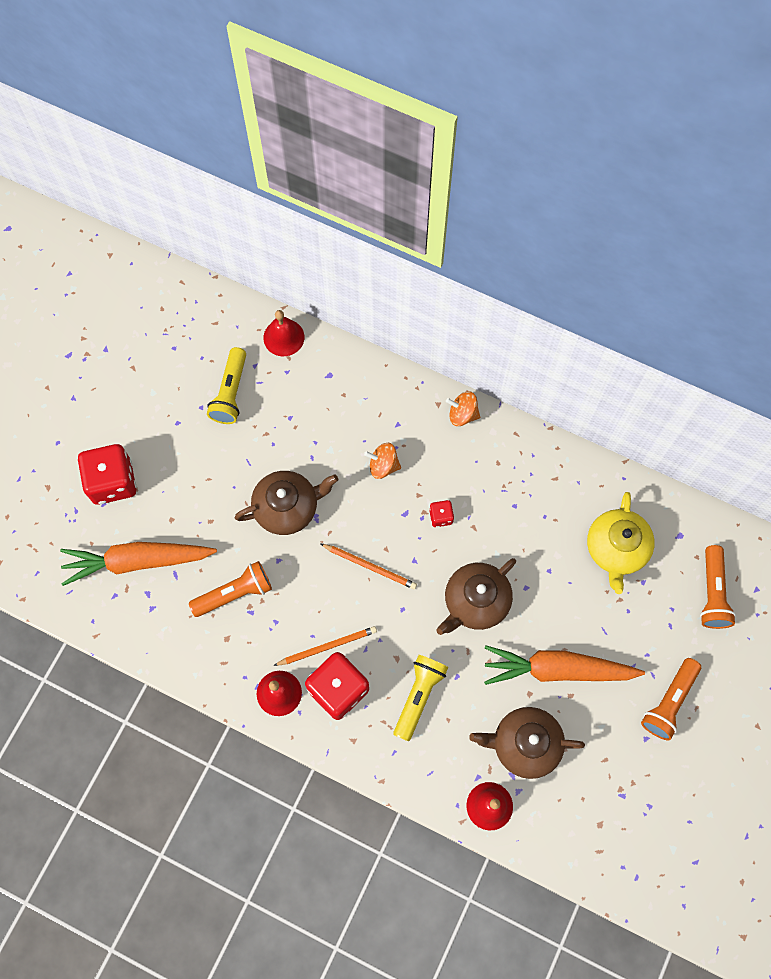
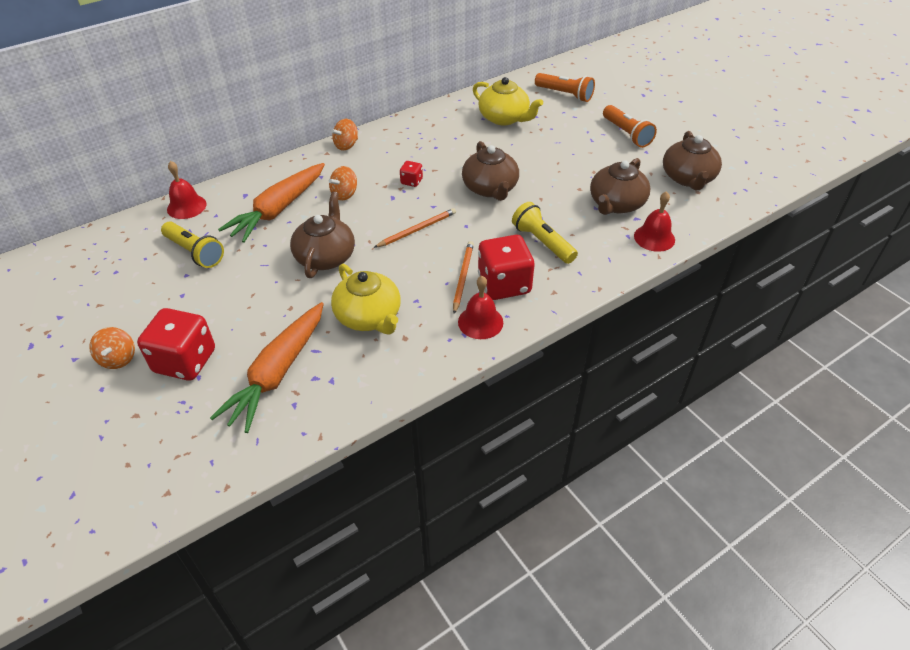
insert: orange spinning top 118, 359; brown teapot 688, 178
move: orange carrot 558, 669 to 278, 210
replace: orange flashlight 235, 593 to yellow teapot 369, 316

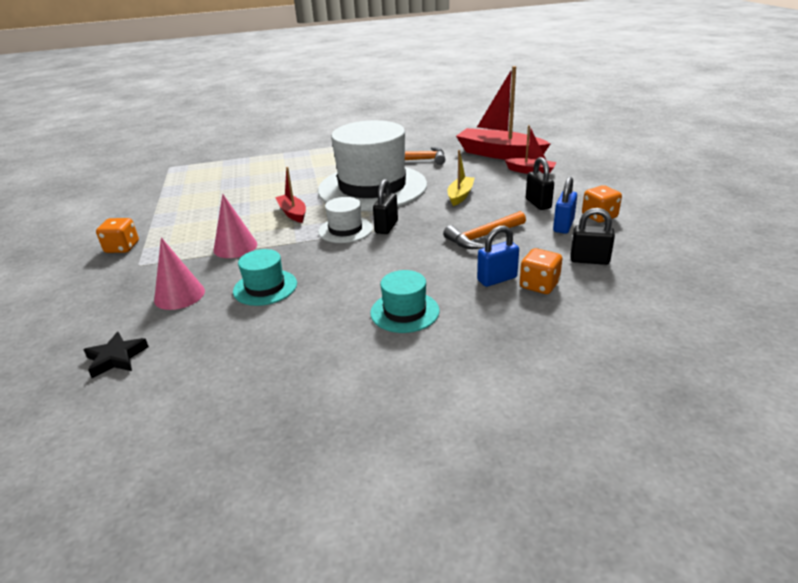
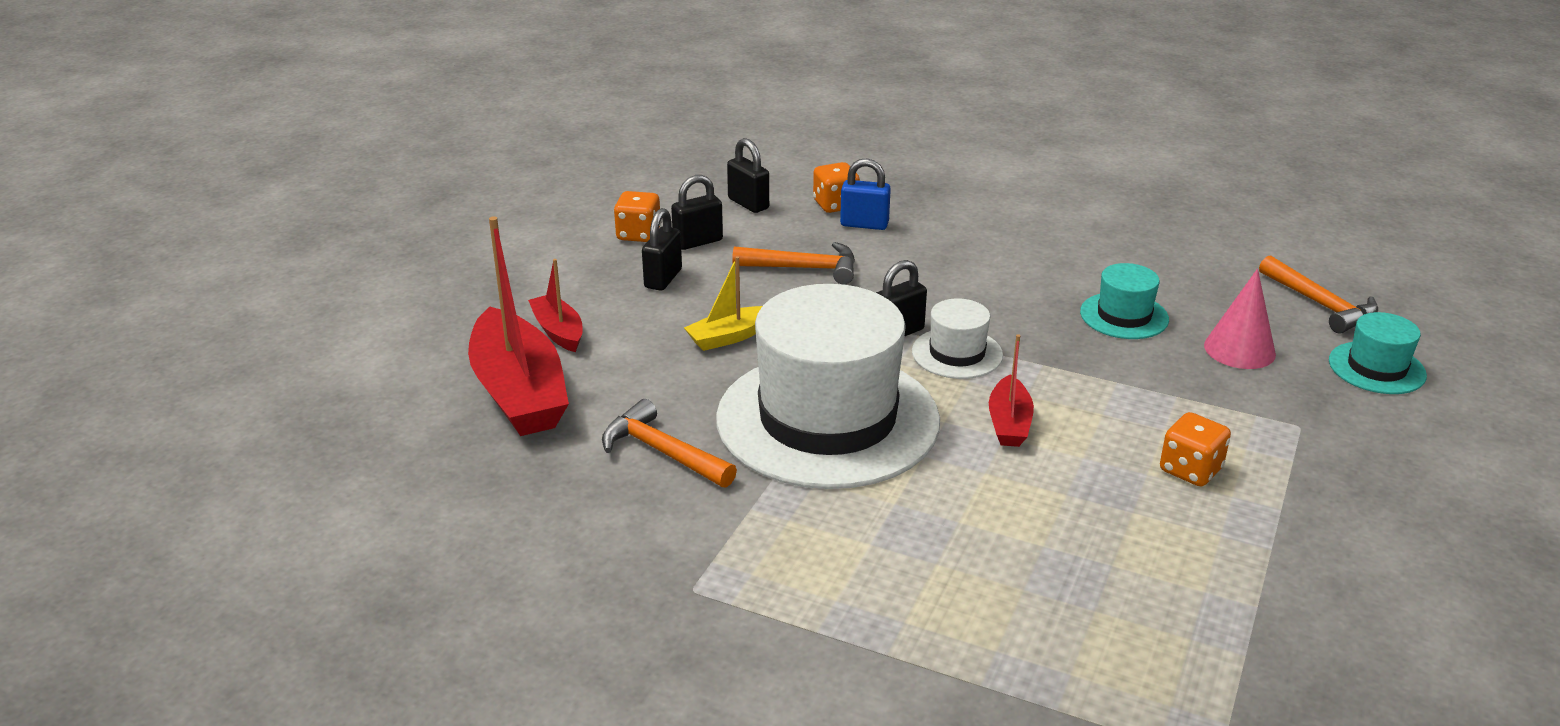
delete: pink cone 235, 247
move: orange dice 122, 248 to 1190, 470; turquoise hat 404, 312 to 1376, 368
replace: black star 116, 358 to orange hammer 1320, 305
recolor: blue padlock 563, 226 to black padlock 698, 242

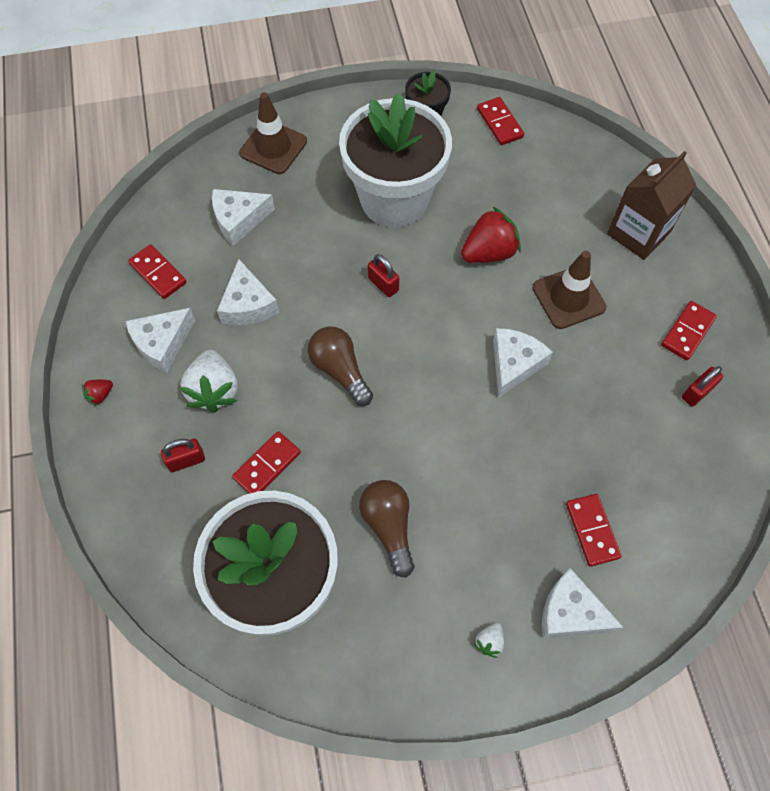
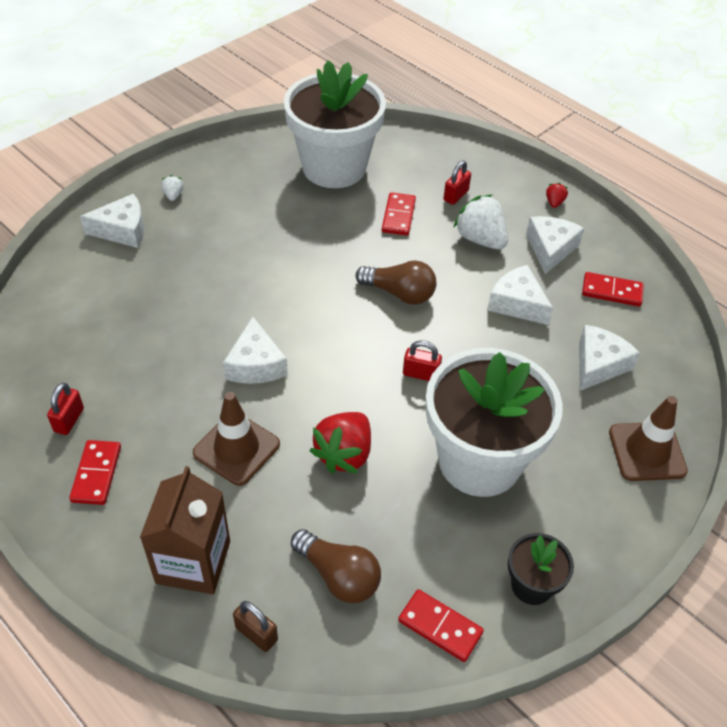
delete: red domino 592, 530
insert: brown padlock 256, 633
move: brown light bulb 389, 526 to 338, 576

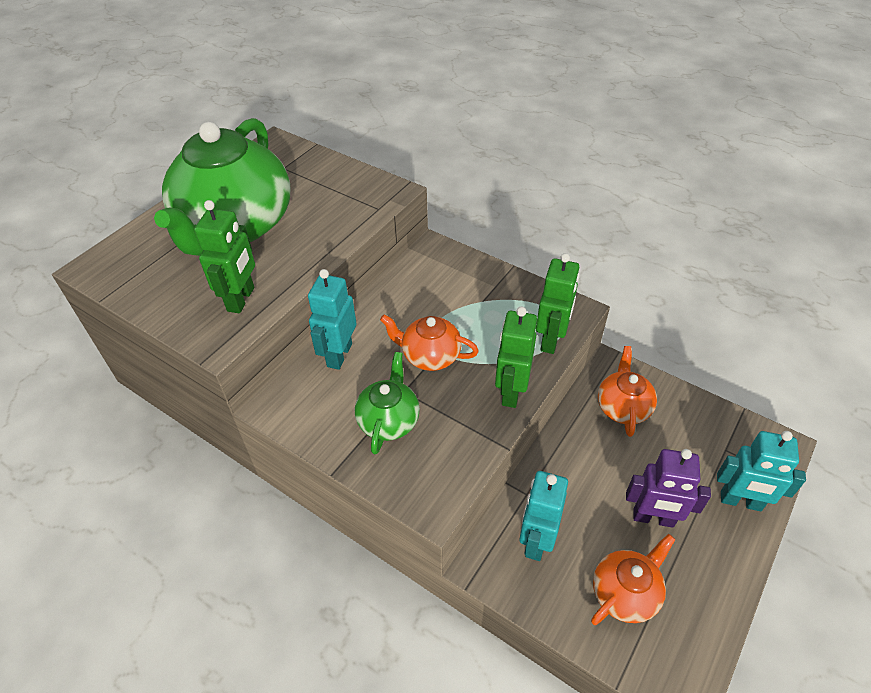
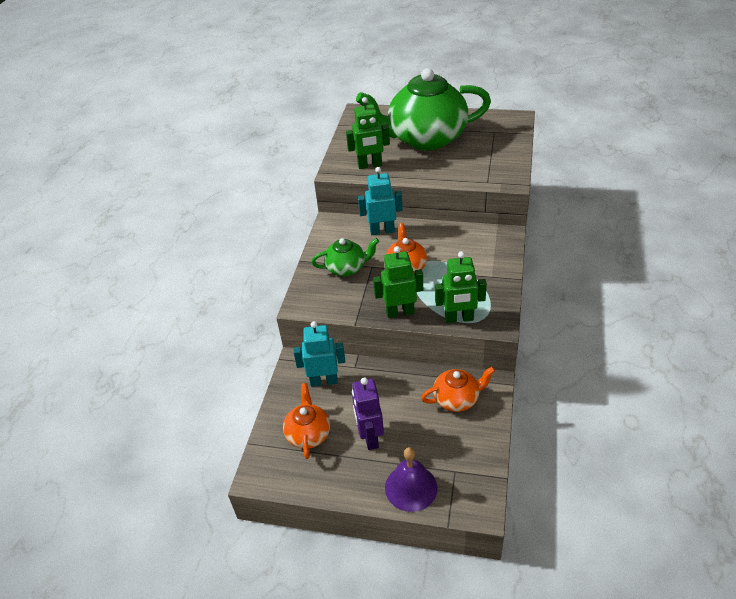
replace: turquoise robot 740, 501 to purple bell 411, 487
rotate: orange teapot 625, 592 = 308, 434 120 degrees counterclockwise

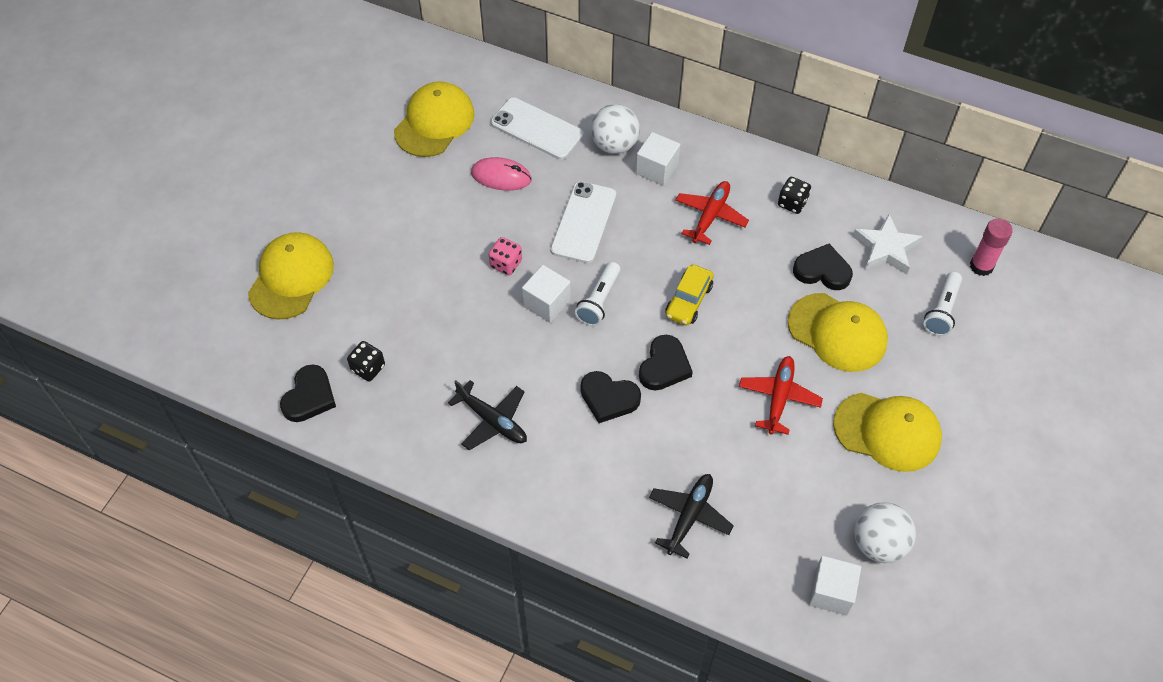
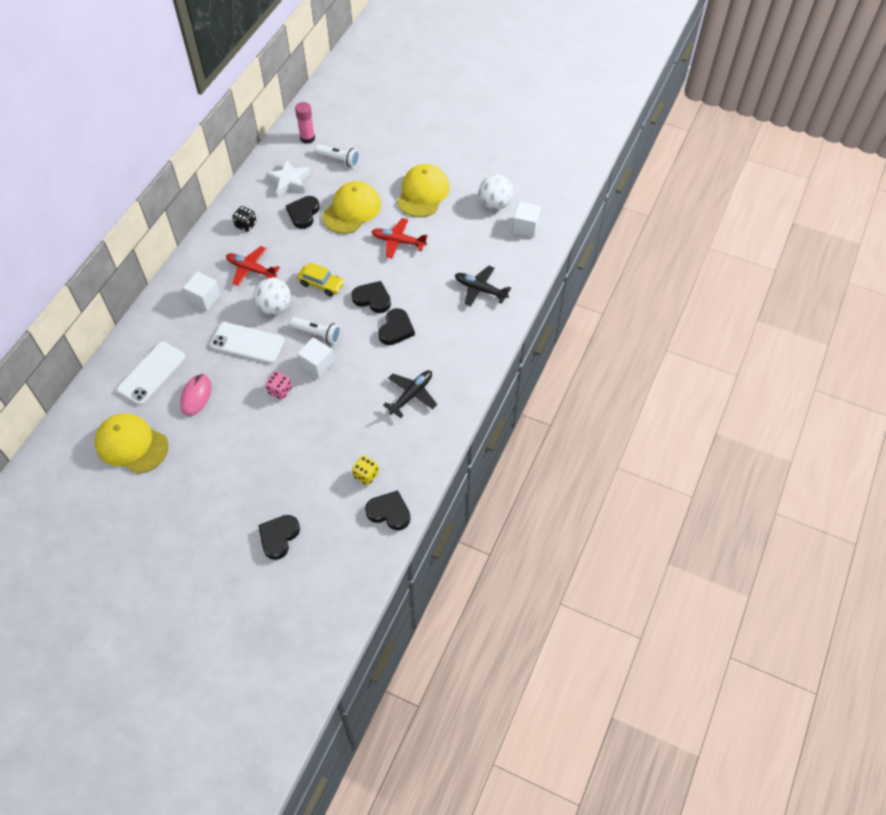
move: white ball 614, 145 to 275, 307
replace: yellow cap 291, 278 to black heart 279, 537
recolor: black dice 368, 368 to yellow dice 366, 475

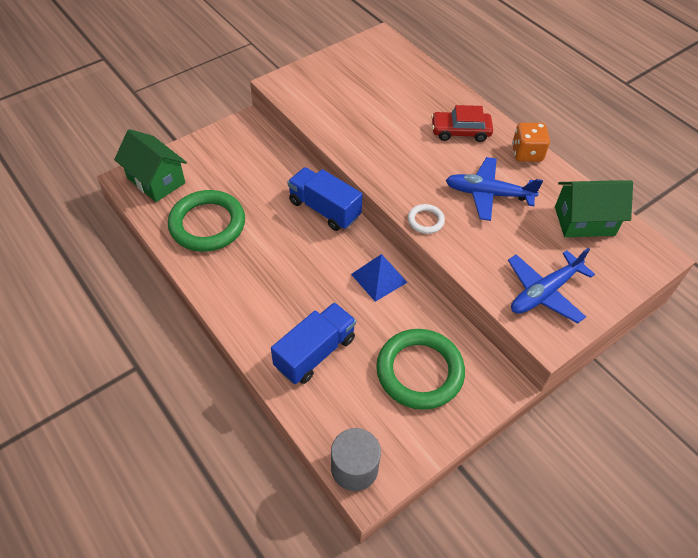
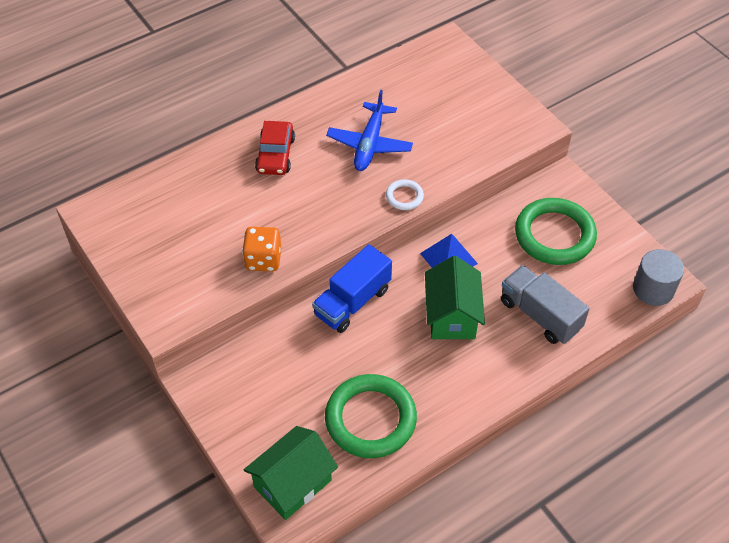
delete: blue plane 544, 292
move: orange dice 527, 153 to 263, 259; green house 584, 221 to 452, 315
recolor: blue truck 315, 352 to grey truck 540, 315

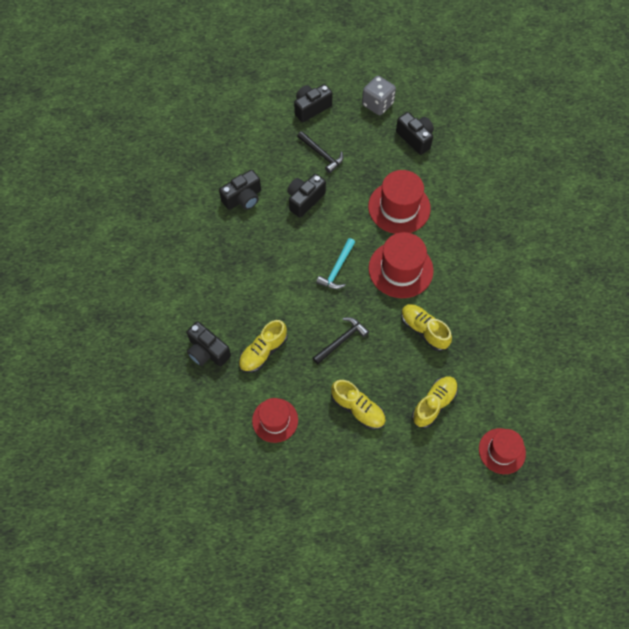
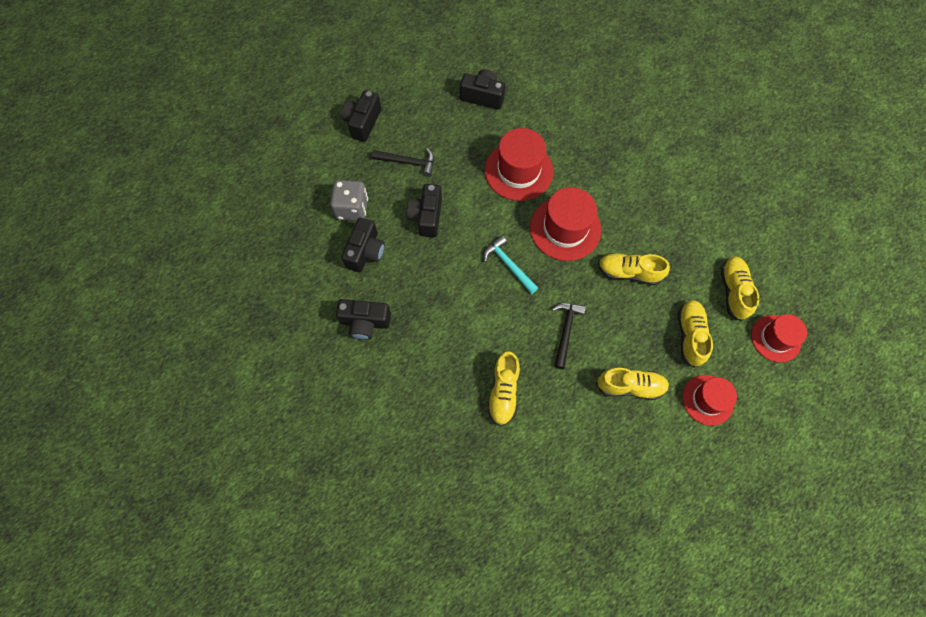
insert: yellow shoe 733, 291
move: grey dice 377, 104 to 352, 208; black camera 207, 351 to 365, 322; red hat 275, 420 to 707, 400
rotate: turquoise hammer 337, 269 = 508, 265 150 degrees clockwise

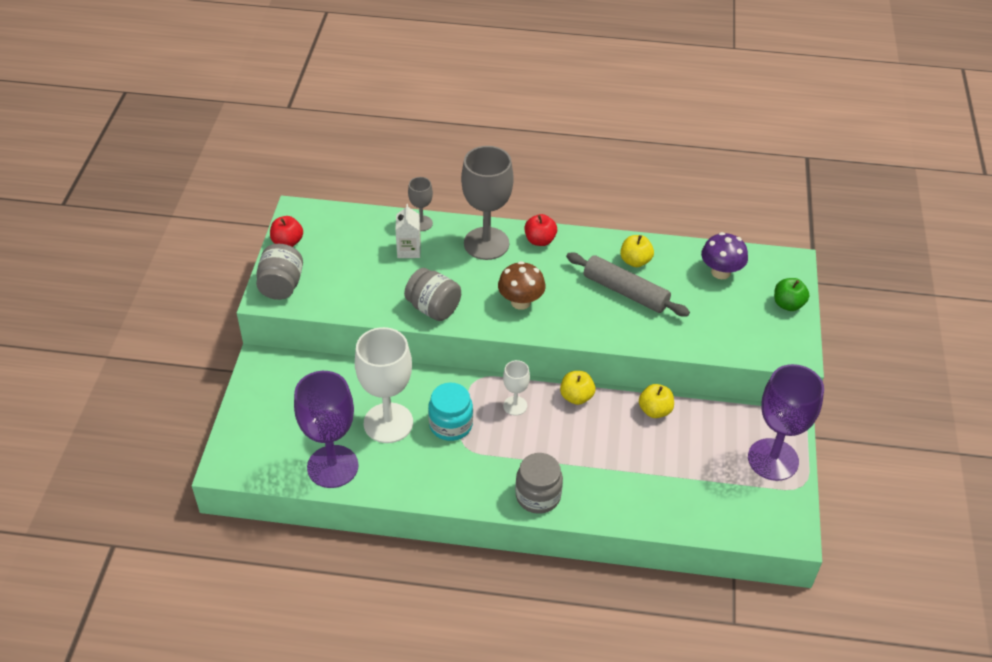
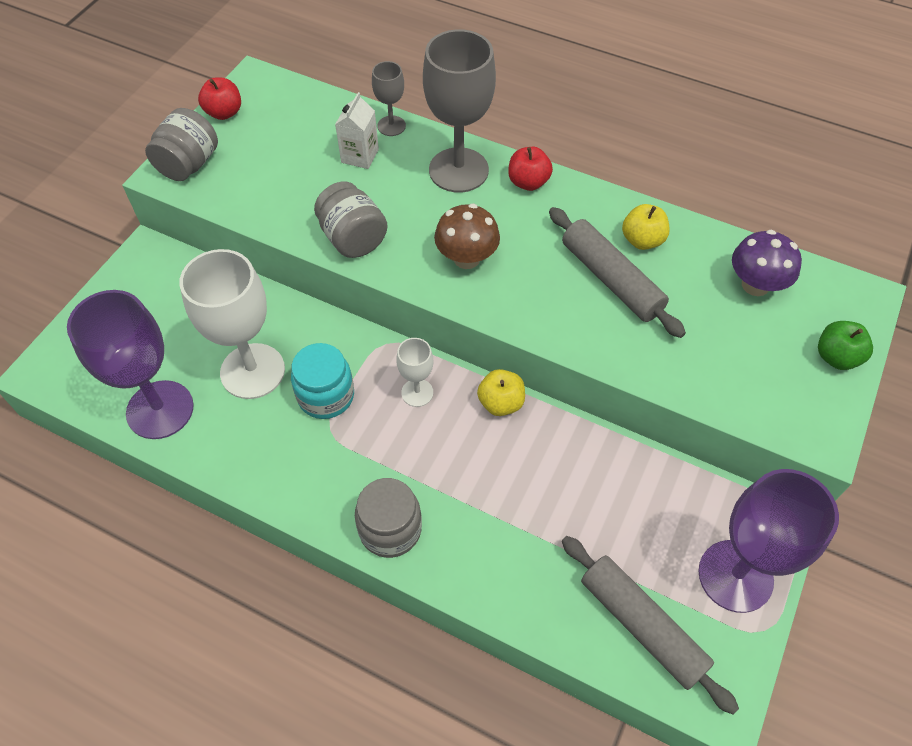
delete: yellow apple 655, 410
insert: grey rolling pin 641, 625

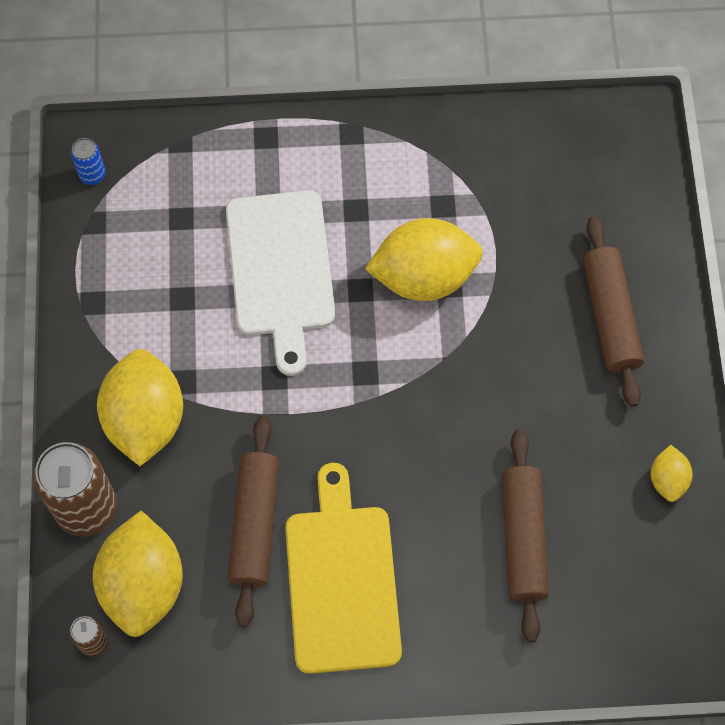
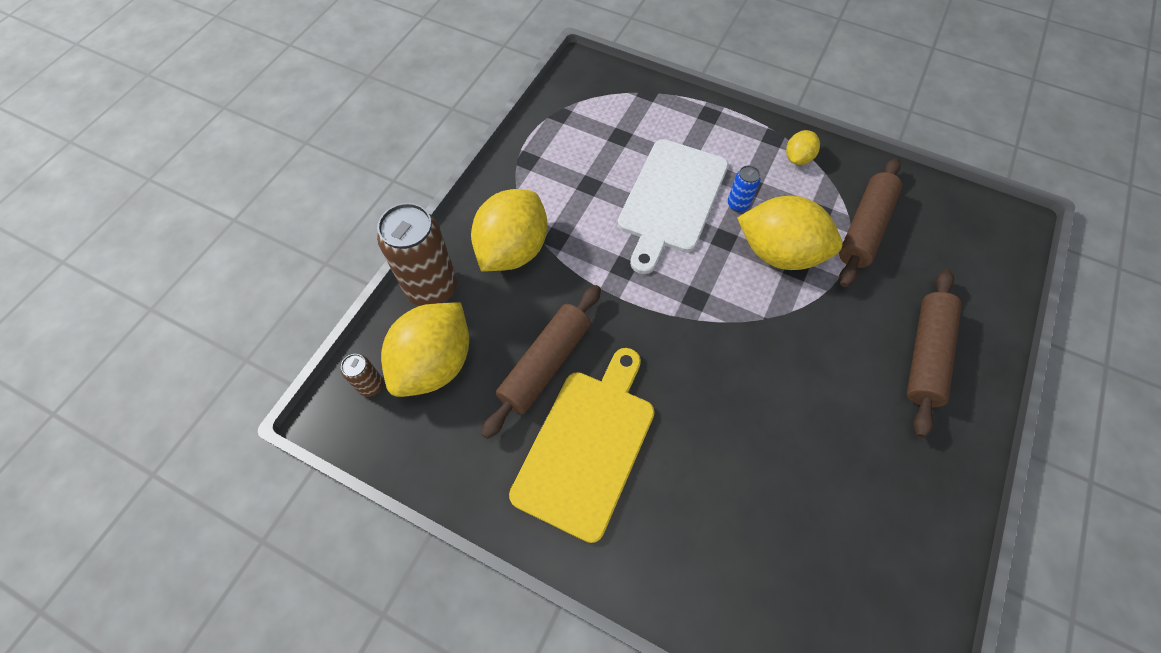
move: blue can 92, 175 to 738, 204; yellow lemon 667, 480 to 798, 158; brown rolling pin 522, 538 to 864, 228

